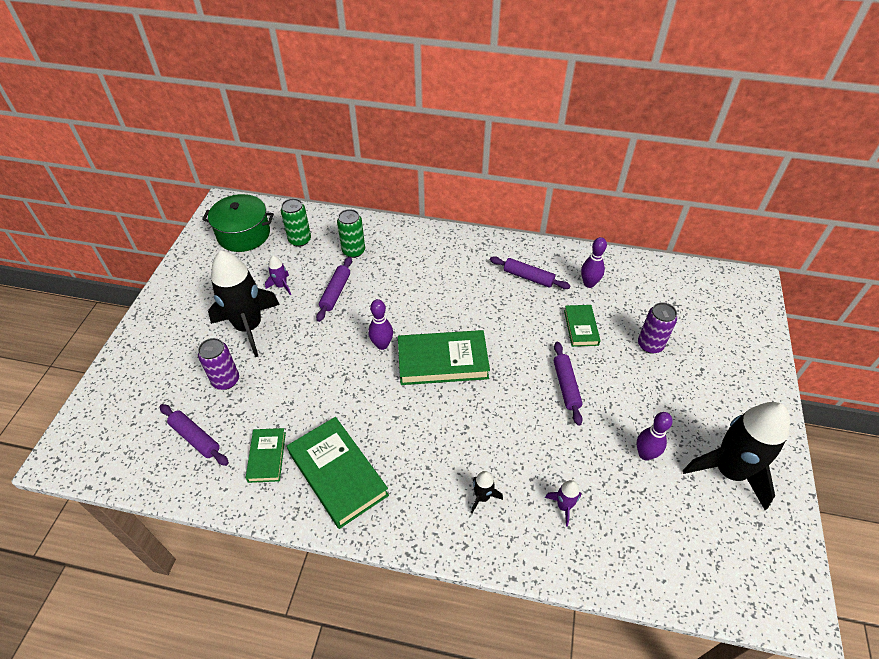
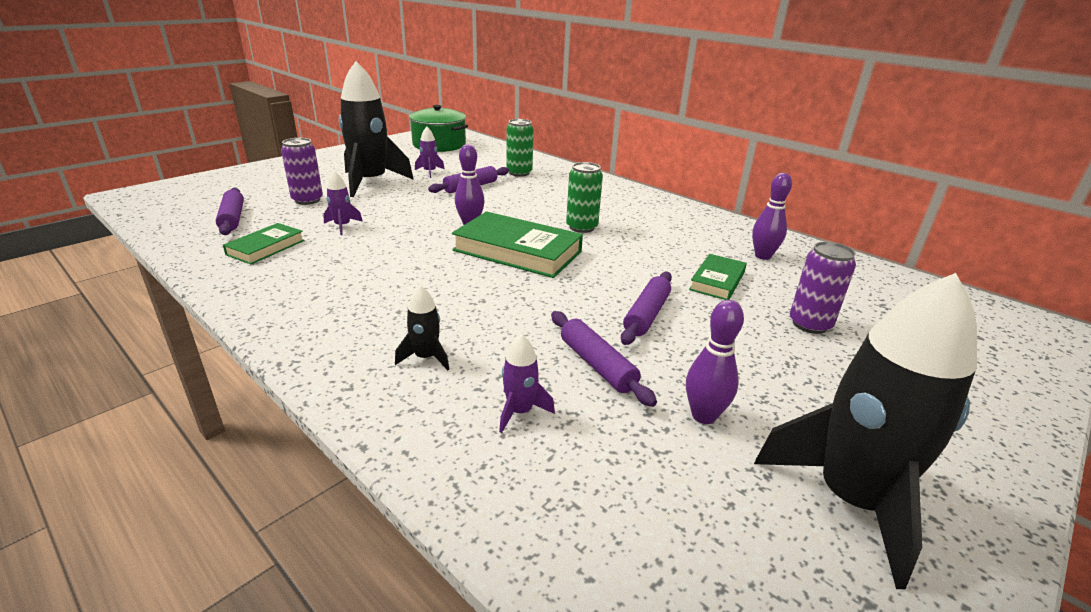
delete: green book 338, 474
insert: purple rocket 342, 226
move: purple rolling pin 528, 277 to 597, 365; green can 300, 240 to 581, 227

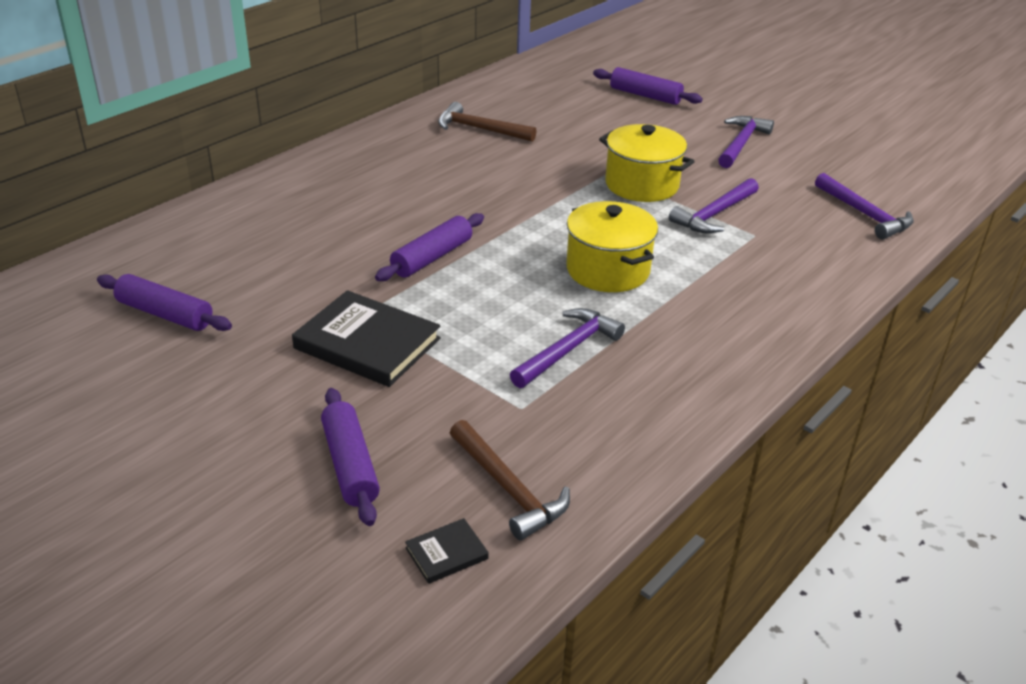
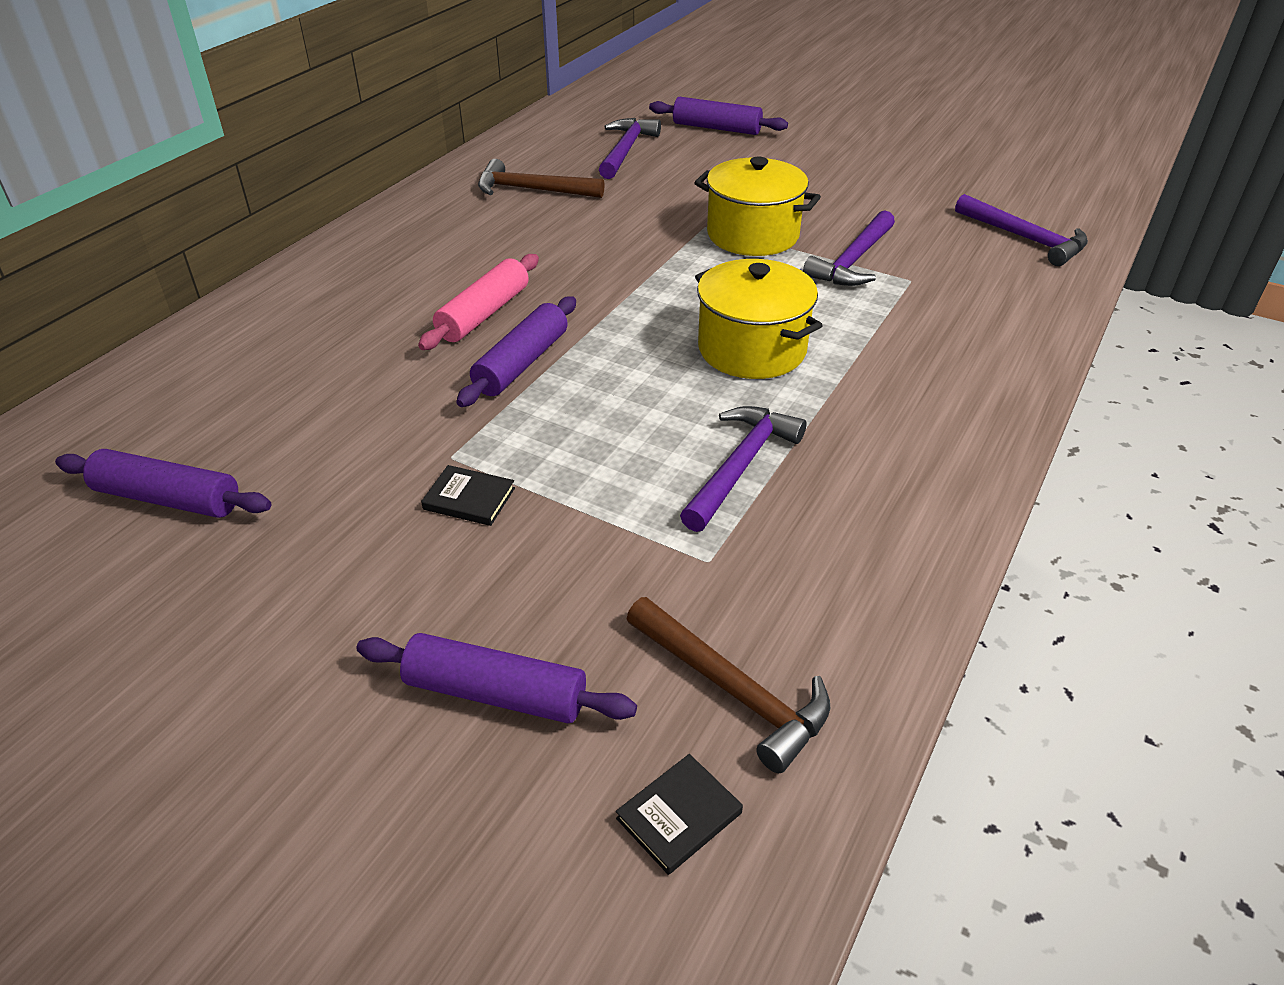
insert: pink rolling pin 483, 314
move: purple hammer 741, 143 to 626, 150
rotate: purple rolling pin 350, 465 = 495, 693 45 degrees counterclockwise
resize: black book 367, 343 = 469, 499 x0.46

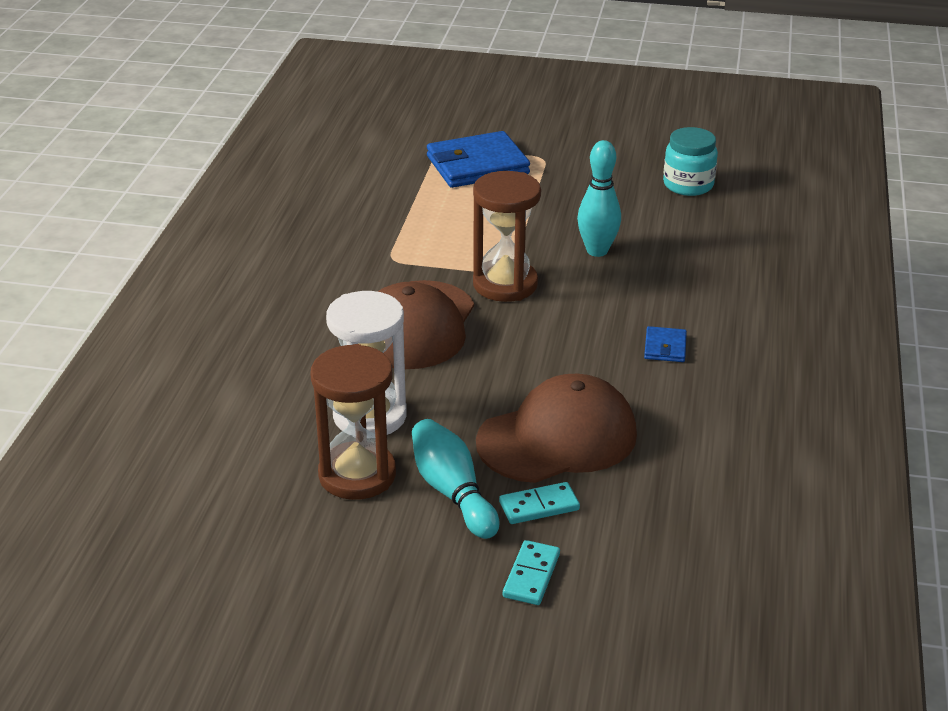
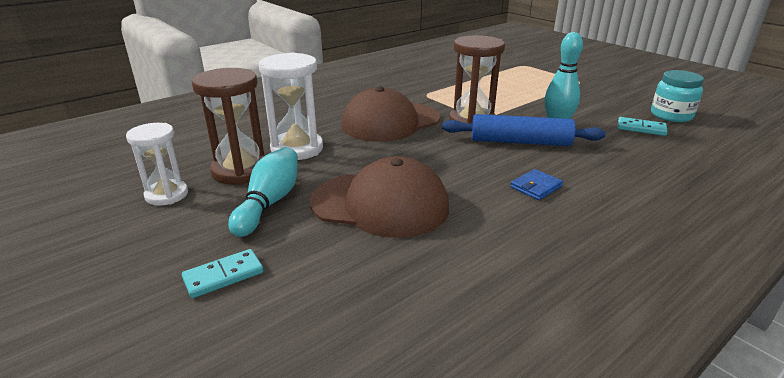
delete: blue wallet 477, 165
insert: white hourglass 167, 195; blue rolling pin 520, 142
move: turquoise domino 539, 506 to 641, 128

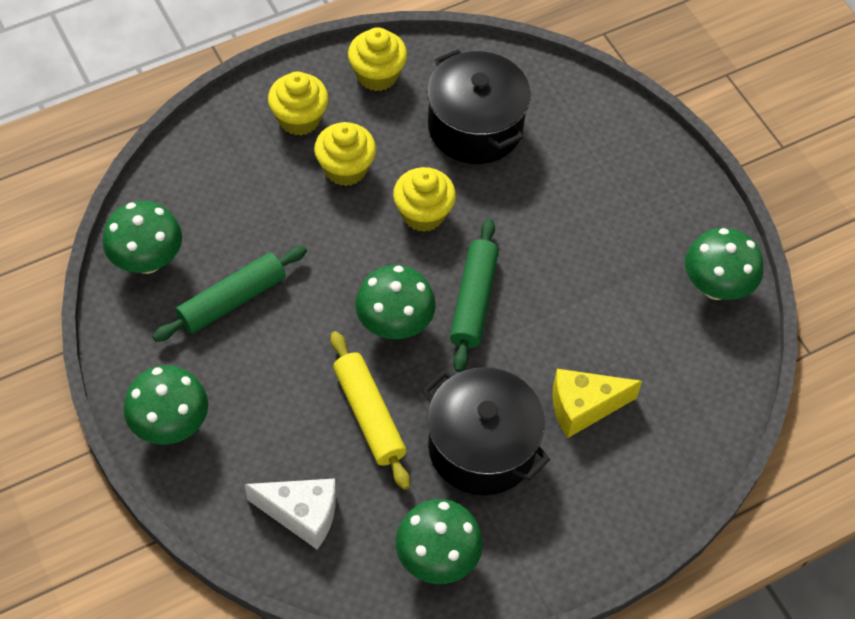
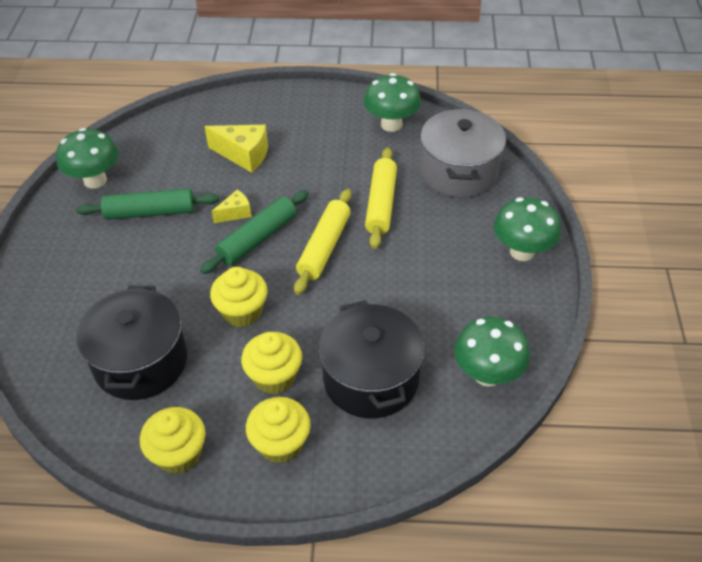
insert: yellow cheese 235, 213
move: green rolling pin 232, 300 to 150, 212; black pot 481, 447 to 371, 379
replace: green mushroom 394, 324 to yellow rolling pin 324, 247; white cheese 302, 515 to grey pot 459, 172

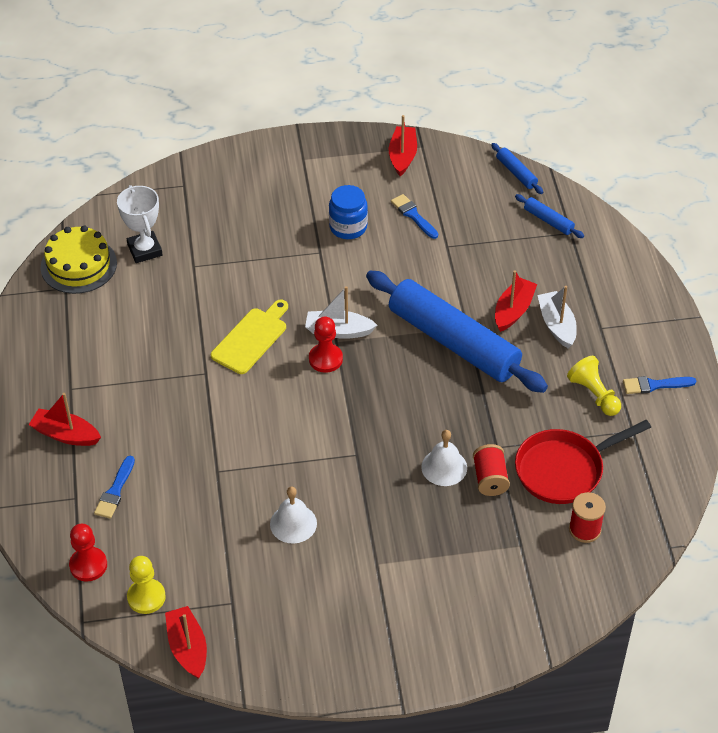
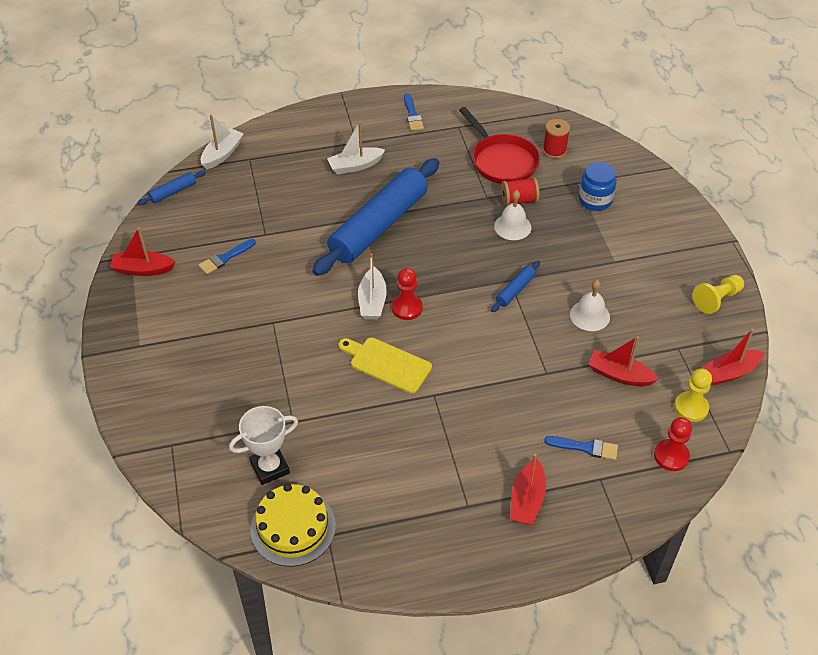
insert: white boat 222, 154
move: blue rolling pin 548, 221 to 515, 290; blue jar 348, 227 to 595, 200; red boat 513, 310 to 619, 375; yellow pawn 594, 394 to 716, 299

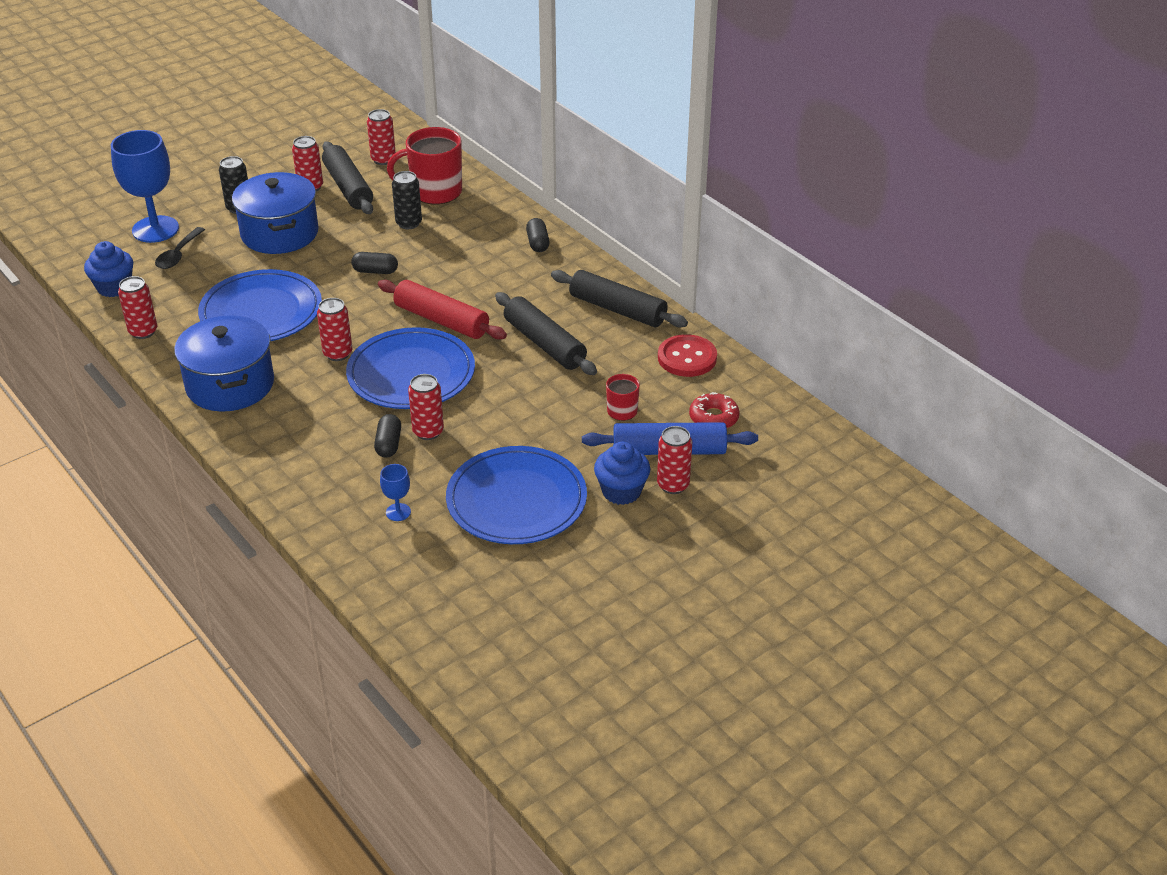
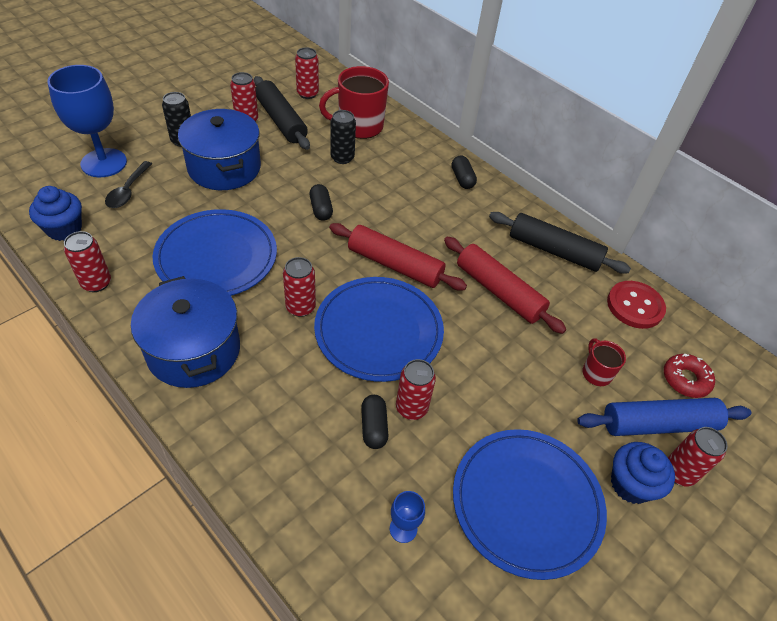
recolor: black rolling pin 544, 344 to red rolling pin 499, 292
rotate: black capsule 375, 271 = 321, 209 75 degrees clockwise

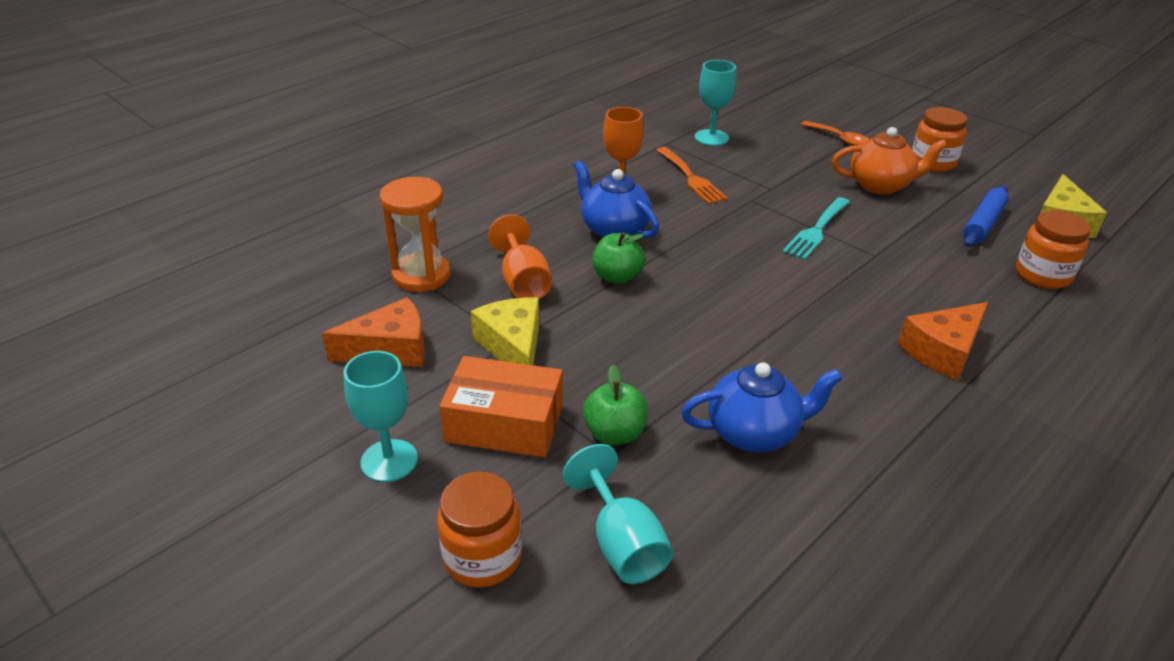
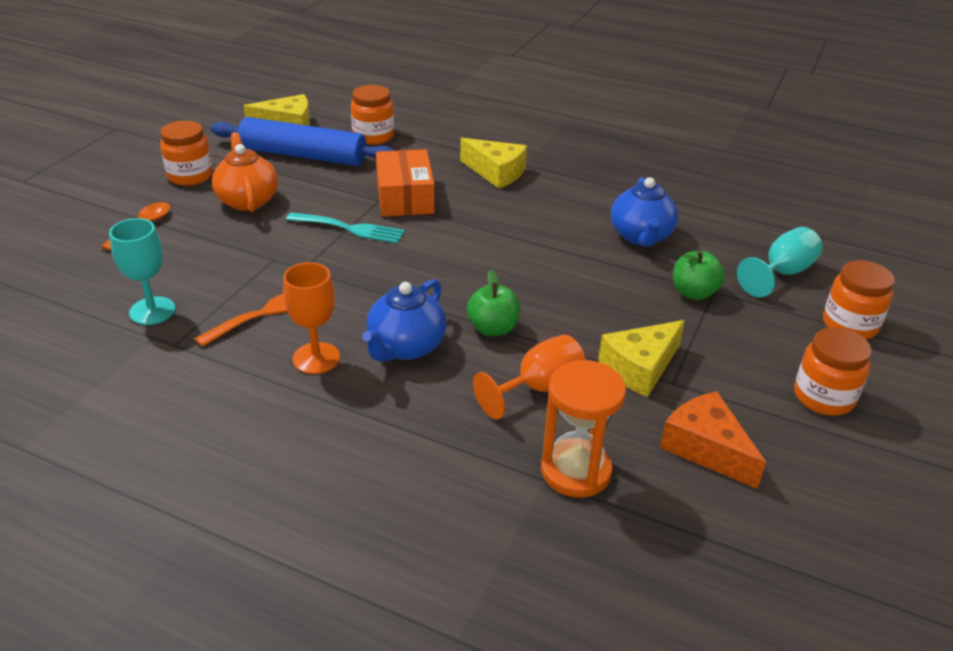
move: orange box 504, 423 to 405, 197
replace: turquoise goblet 389, 461 to orange jar 823, 397
recolor: orange cheese 943, 351 to yellow cheese 496, 172
rotate: blue teapot 754, 433 = 641, 236 150 degrees counterclockwise
resize: blue rolling pin 983, 224 = 303, 155 x1.69

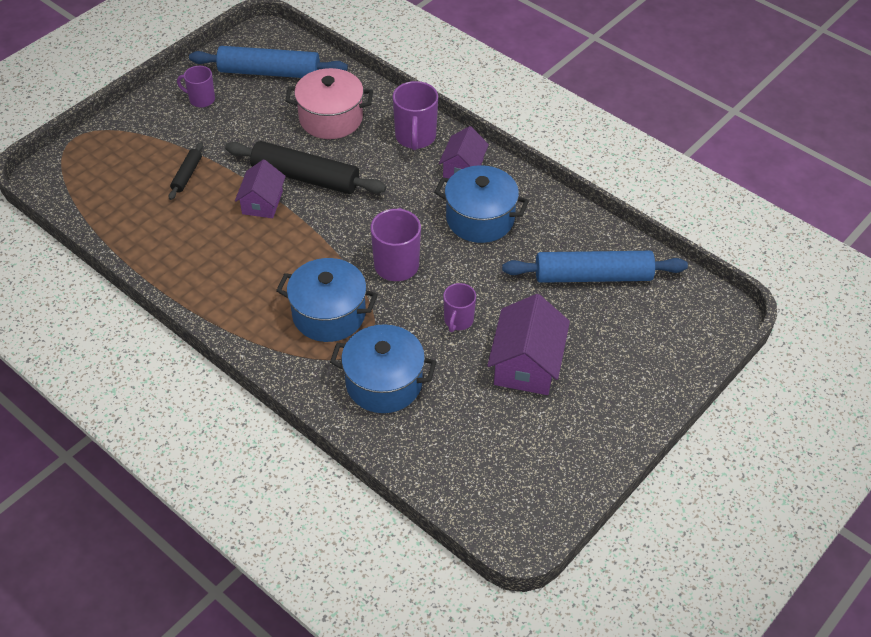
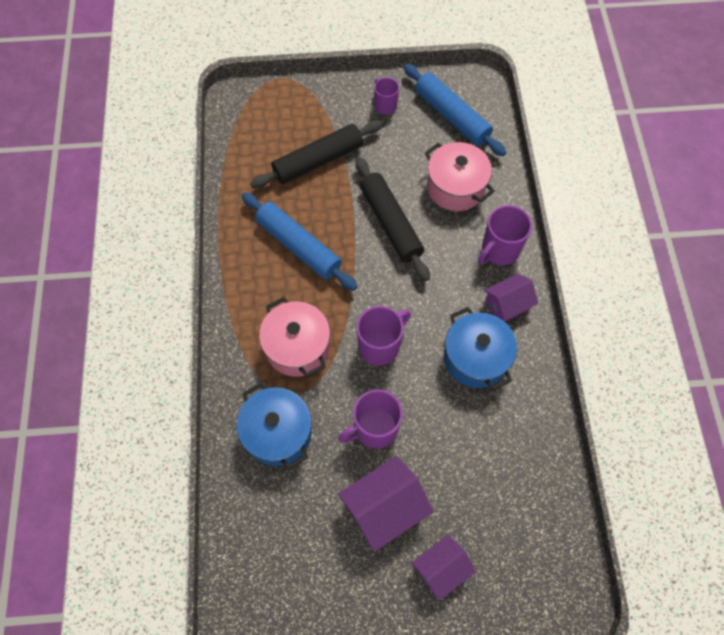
move: blue rolling pin 593, 276 to 298, 246; purple house 262, 202 to 441, 568
recolor: blue pot 329, 314 to pink pot 297, 347
resize: black rolling pin 187, 175 = 318, 161 x2.10; purple mug 458, 320 = 374, 429 x1.57

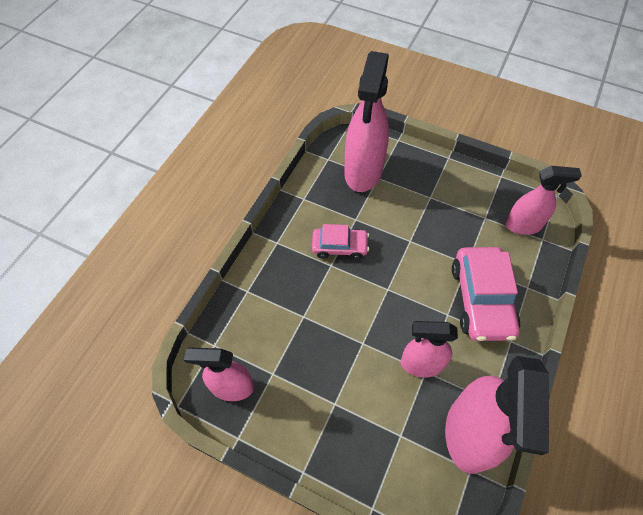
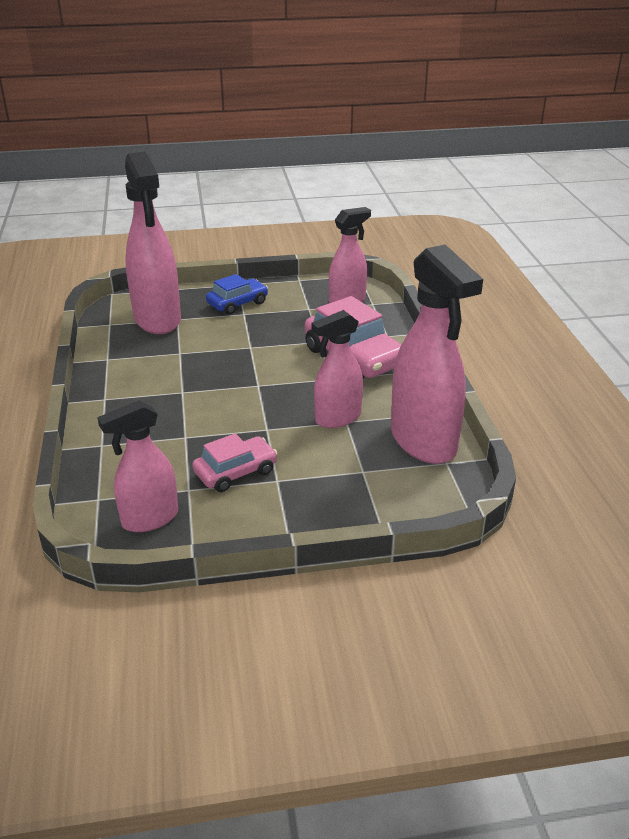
insert: blue car 237, 303
move: pink car 340, 247 to 236, 472

